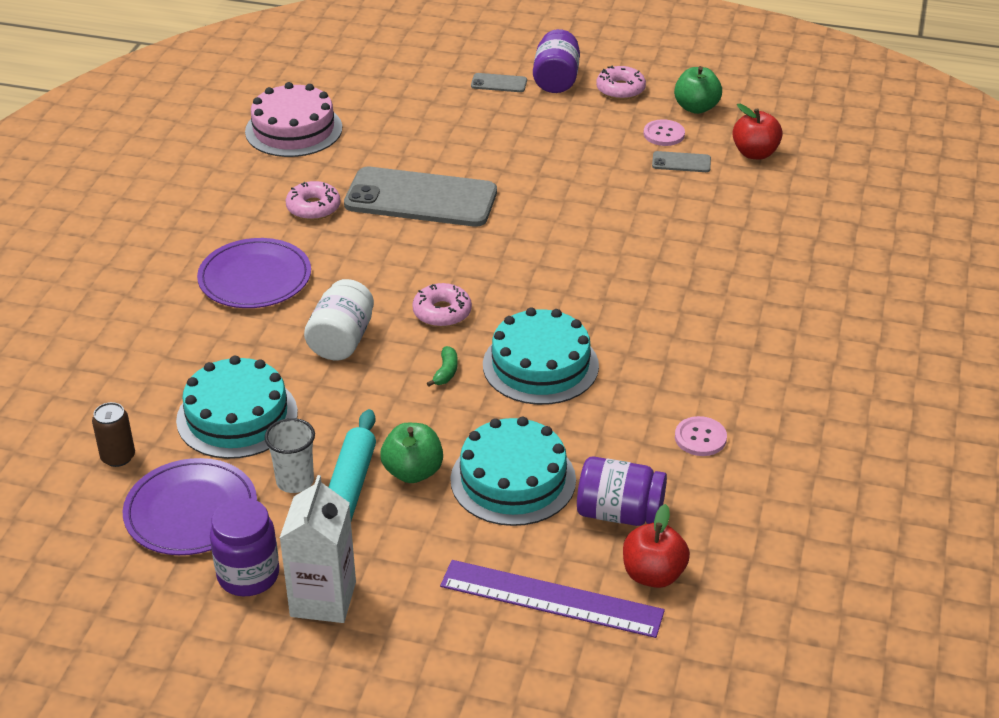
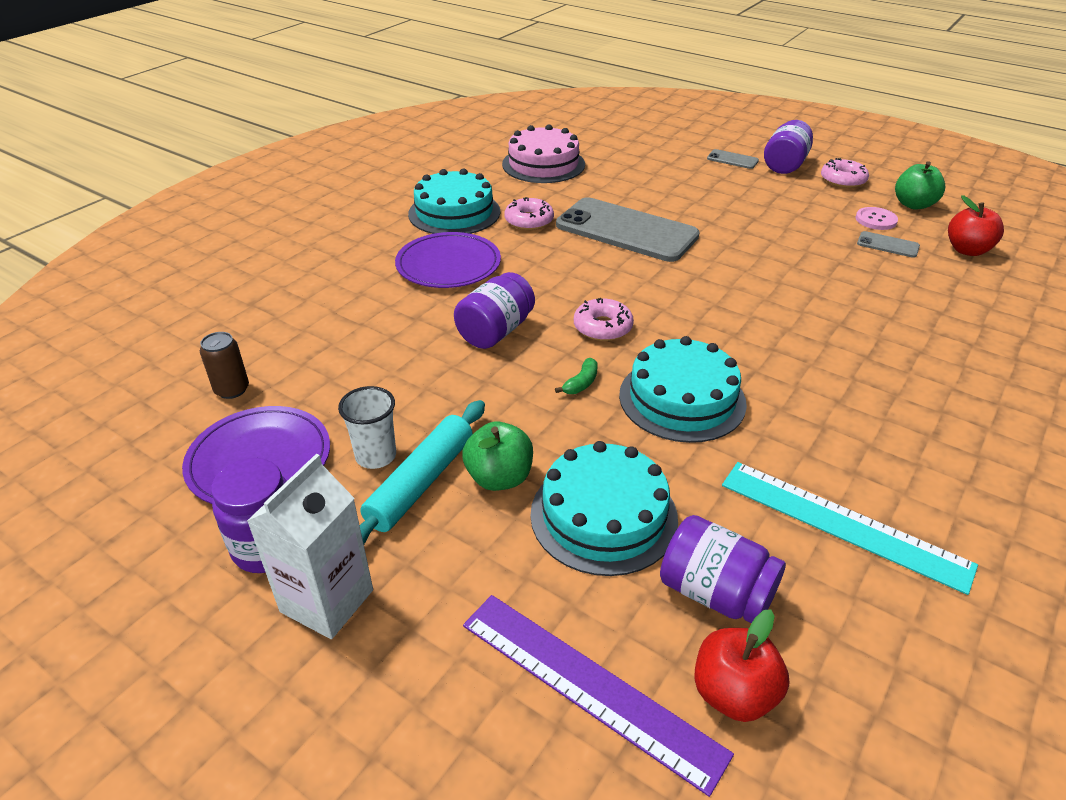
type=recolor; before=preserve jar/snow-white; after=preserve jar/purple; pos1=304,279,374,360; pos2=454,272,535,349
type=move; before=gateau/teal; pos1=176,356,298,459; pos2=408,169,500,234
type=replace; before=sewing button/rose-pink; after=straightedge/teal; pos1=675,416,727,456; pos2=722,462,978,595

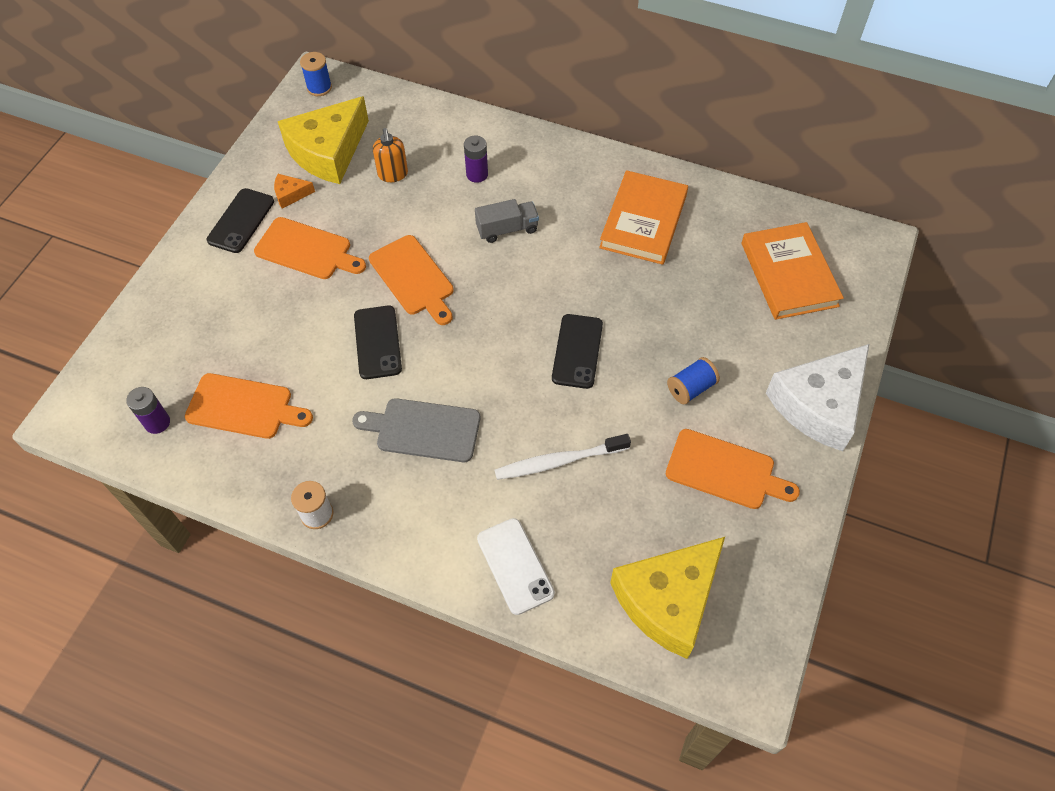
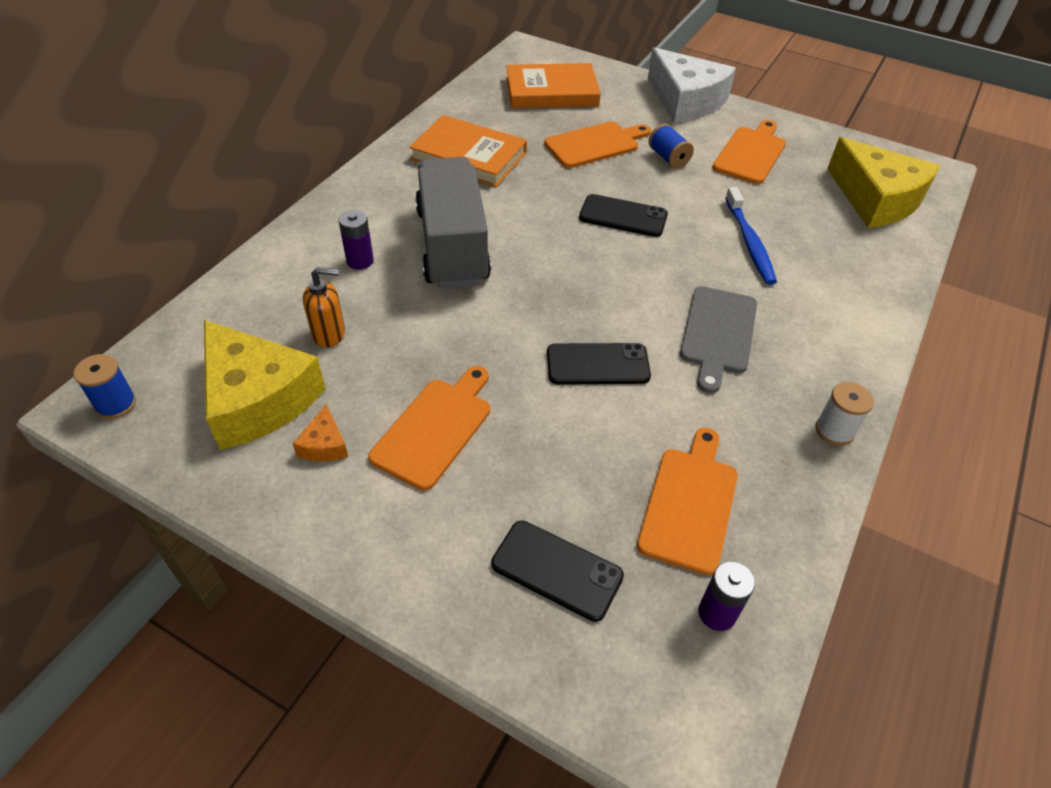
type=move; before=smartphone/black; pos1=207,188,274,253; pos2=491,521,624,622
type=resize; before=lorry/grey; pos1=475,199,539,243; pos2=415,157,491,288; scale=2.12
type=move; before=chopping board/orange-coloured; pos1=369,235,454,325; pos2=544,121,651,168
type=recolor; before=dental brush/snow-white; after=dental brush/royal blue; pos1=495,434,631,480; pos2=725,187,777,285
type=delete; before=smartphone/snow-white; pos1=477,518,555,615

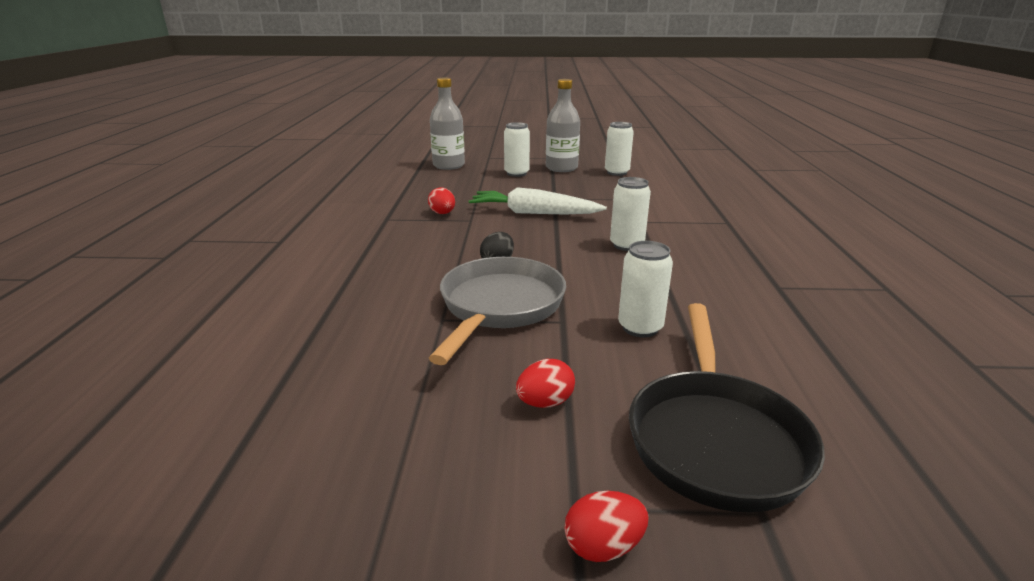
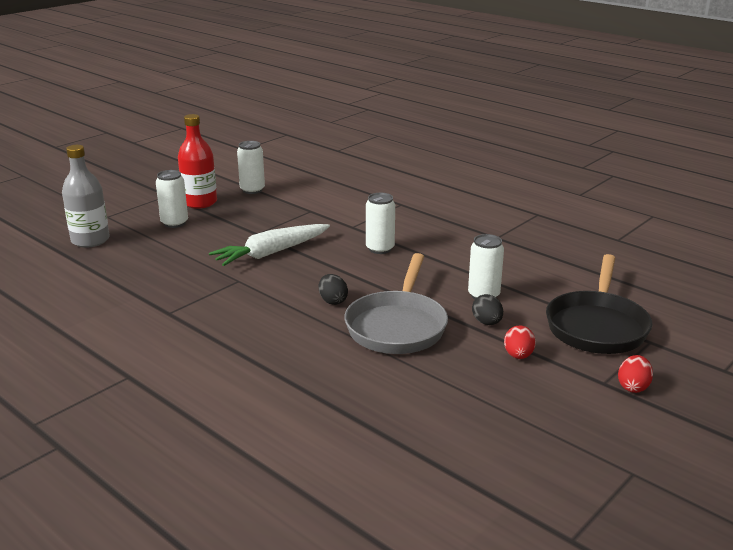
type=recolor; before=drink bottle/grey; after=drink bottle/red; pos1=546,79,580,172; pos2=178,114,217,209
type=delete; before=toy egg/red; pos1=428,188,455,214
type=rotate; before=frying pan/grey; pos1=429,257,566,365; pos2=344,253,448,354; turn=-135
type=rotate; before=frying pan/black; pos1=629,303,825,513; pos2=546,254,652,354; turn=60
type=insert; after=toy egg/black; pos2=472,294,503,325

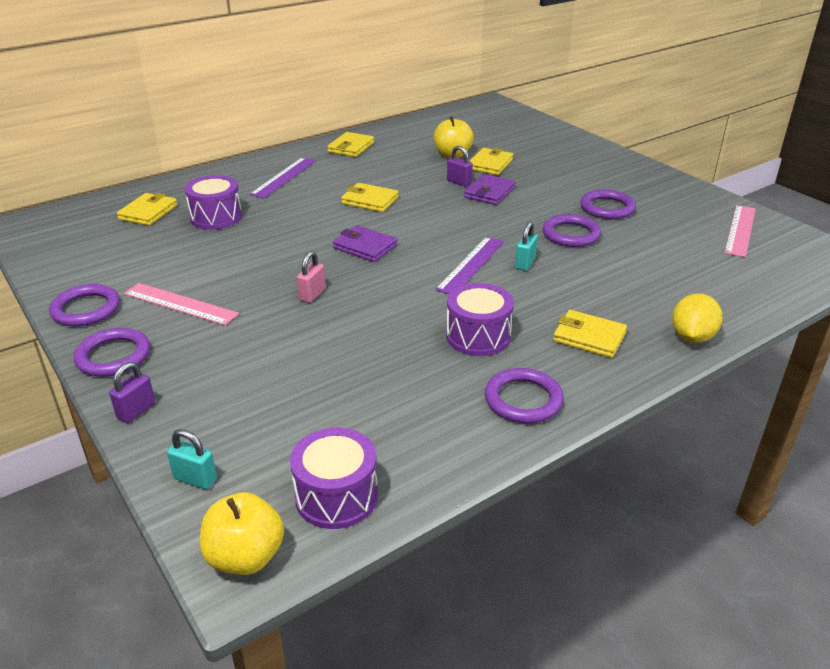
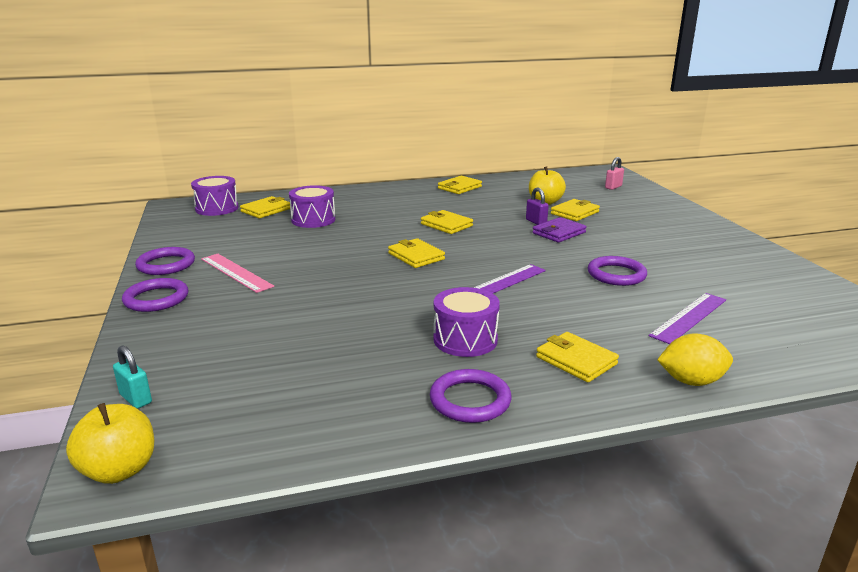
type=move; before=straightedge/purple; pos1=249,157,316,198; pos2=648,293,726,344
type=delete; before=ring/purple; pos1=580,189,636,219
type=delete; before=straightedge/rose-pink; pos1=724,205,756,257
type=delete; before=lock/teal; pos1=515,222,538,271
type=recolor; before=billfold/purple; after=billfold/golden; pos1=333,225,397,262; pos2=388,238,445,268
type=move; before=lock/rose-pink; pos1=297,251,326,303; pos2=605,157,624,190
type=rotate; before=toy lemon/golden; pos1=672,293,723,343; pos2=657,333,733,386; turn=45
type=delete; before=lock/purple; pos1=109,362,155,423
type=move; before=toy drum/purple; pos1=290,427,378,529; pos2=191,176,239,216

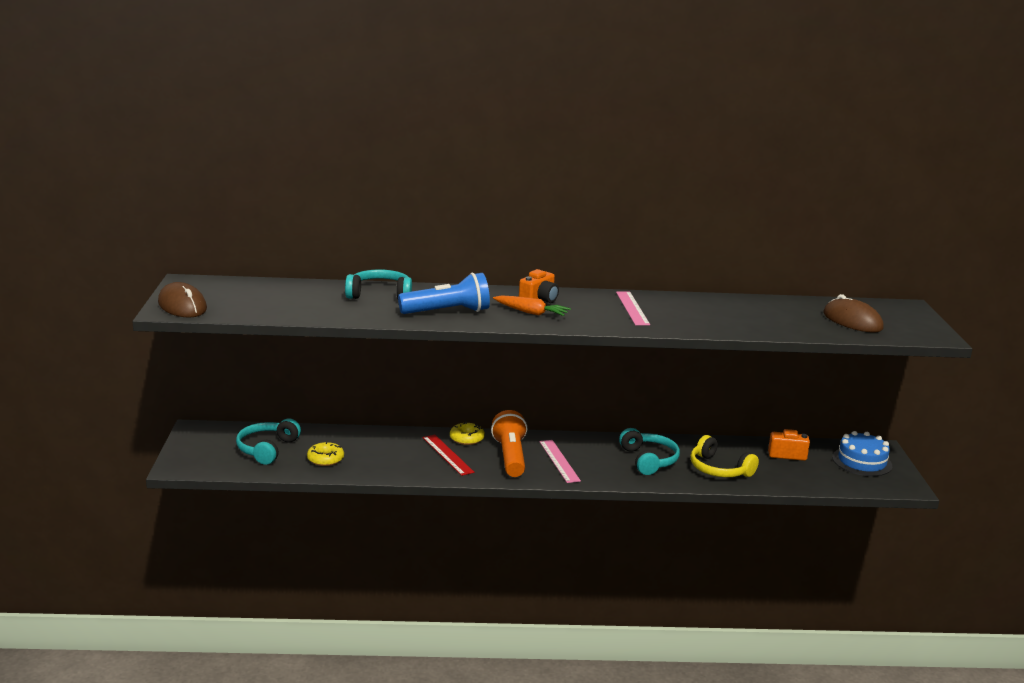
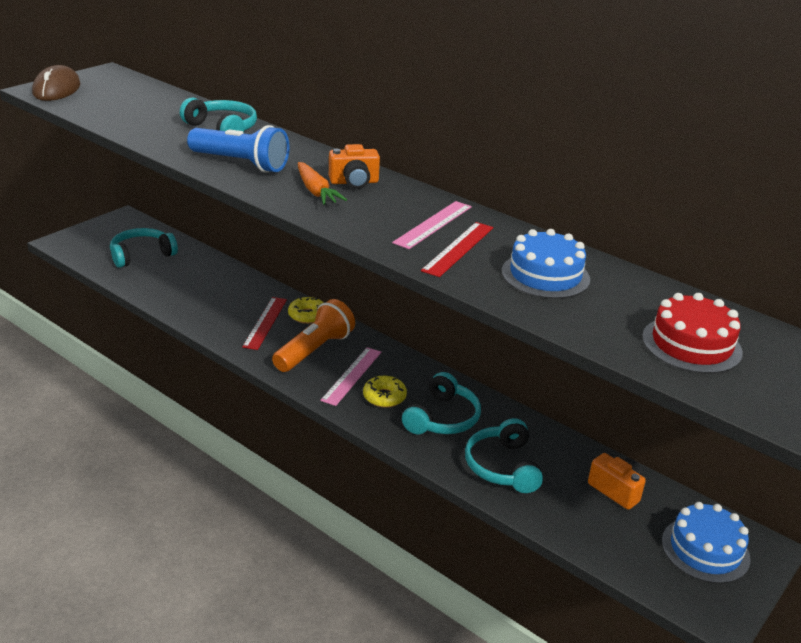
type=replace; before=mouse/brown; after=gateau/red; pos1=823,294,883,332; pos2=642,293,743,374
type=recolor; before=headphones/golden; after=headphones/teal; pos1=691,435,759,477; pos2=465,418,543,493
type=move; before=doughnut/golden; pos1=307,442,344,466; pos2=363,376,407,408
type=insert; after=straightedge/red; pos2=421,222,493,277
type=insert; after=gateau/royal blue; pos2=501,229,590,299

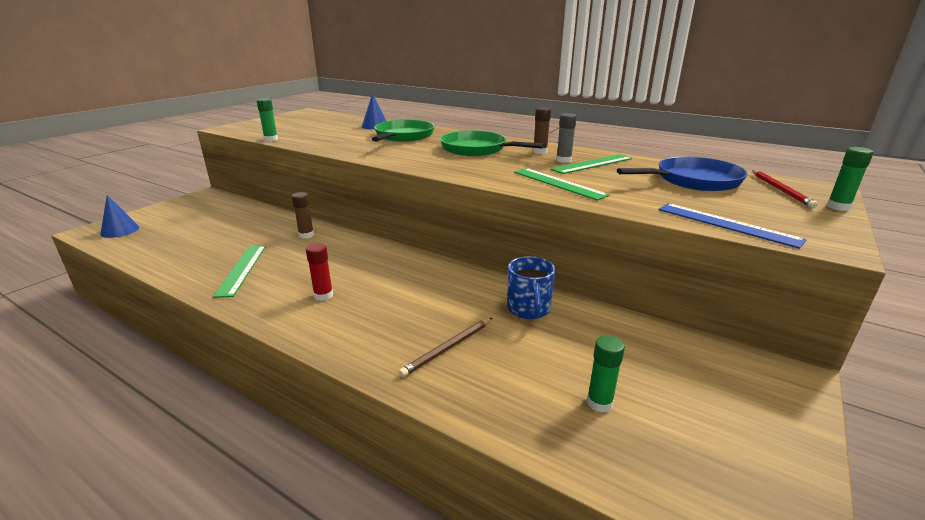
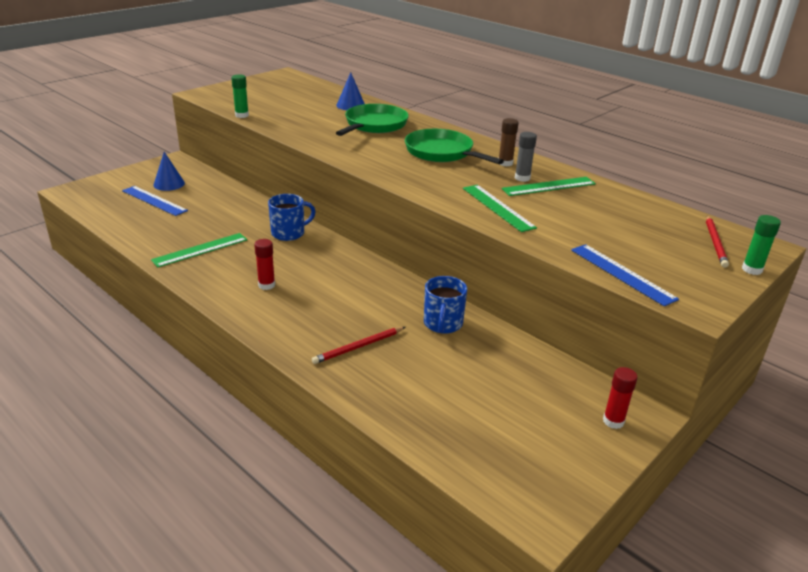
type=delete; before=frying pan/royal blue; pos1=617,157,748,191
type=delete; before=glue/brown; pos1=292,192,314,239
type=move; before=solid cone/royal blue; pos1=100,195,139,238; pos2=153,152,185,191
type=rotate; before=straightedge/leaf-green; pos1=213,246,266,298; pos2=151,233,247,267; turn=45
type=recolor; before=wooden pencil/brown; after=wooden pencil/red; pos1=399,318,492,377; pos2=312,327,405,364
type=delete; before=glue/leaf-green; pos1=587,335,625,413
type=insert; after=straightedge/royal blue; pos2=122,186,188,216
type=insert; after=coffee mug/royal blue; pos2=268,194,316,241
type=insert; after=glue/red; pos2=603,367,638,429

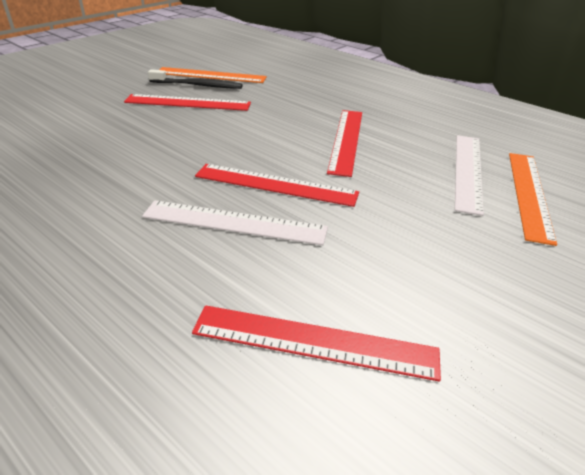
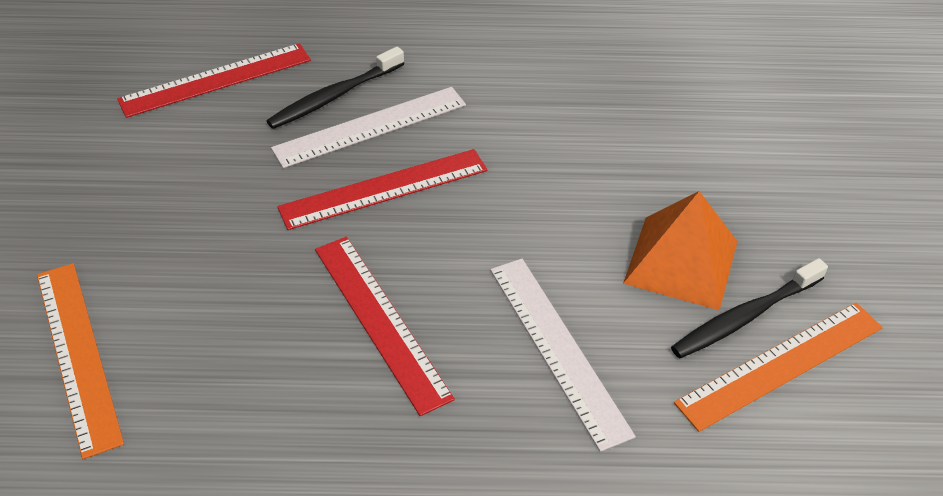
type=replace; before=straightedge/red; after=solid pyramid/orange-coloured; pos1=124,94,251,111; pos2=623,191,738,311
type=move; before=straightedge/snow-white; pos1=455,135,484,216; pos2=490,259,636,452
type=insert; after=dental brush/black; pos2=267,47,404,129

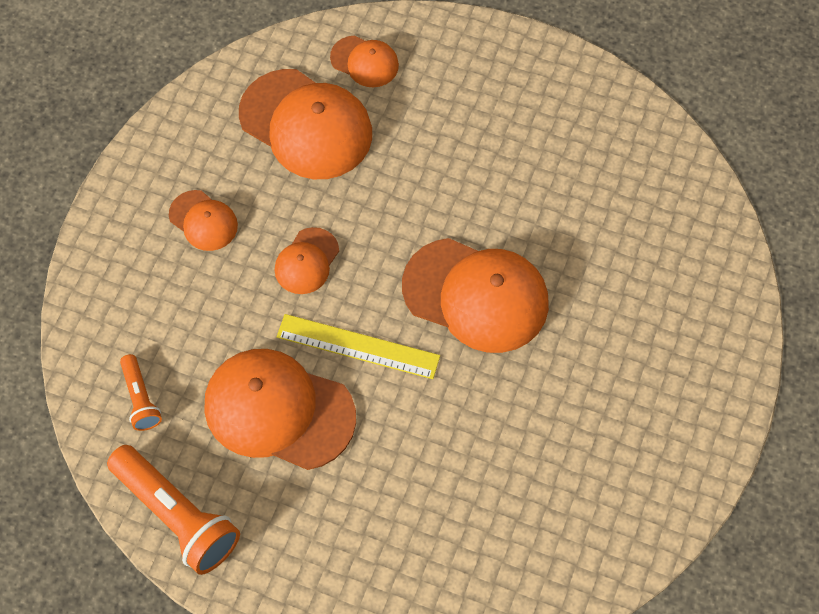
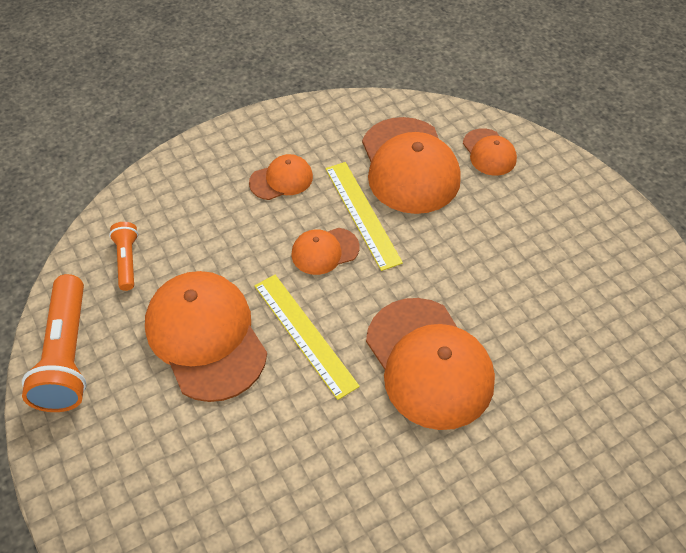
type=rotate; before=cap/orange-coloured; pos1=169,190,238,251; pos2=249,154,313,200; turn=-105
type=rotate; before=pocket torch/orange-coloured; pos1=120,354,162,431; pos2=109,222,138,291; turn=150
type=insert; after=straightedge/golden; pos2=325,162,403,271

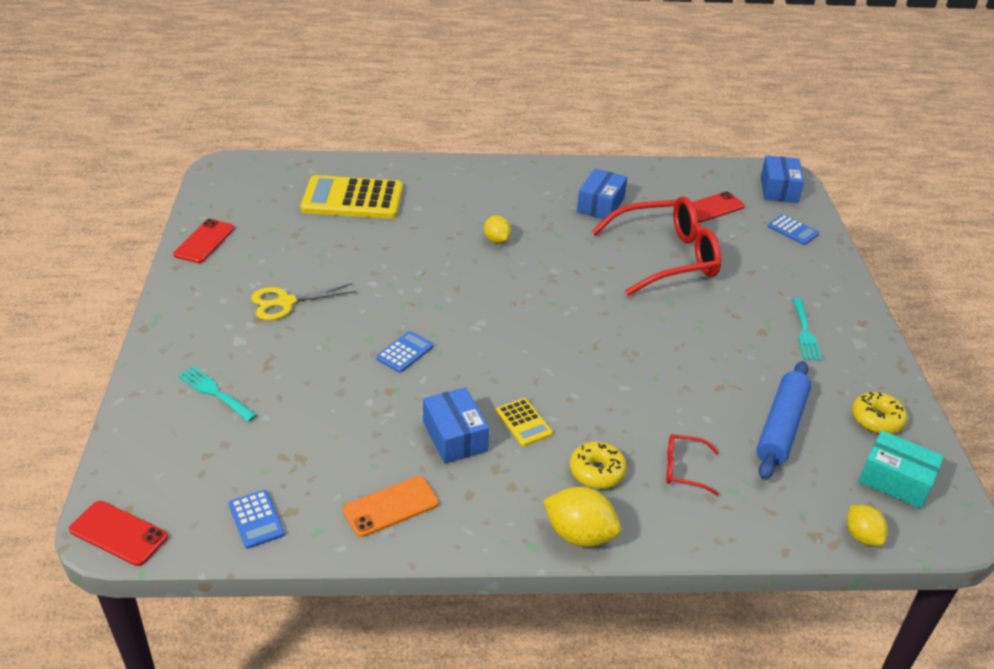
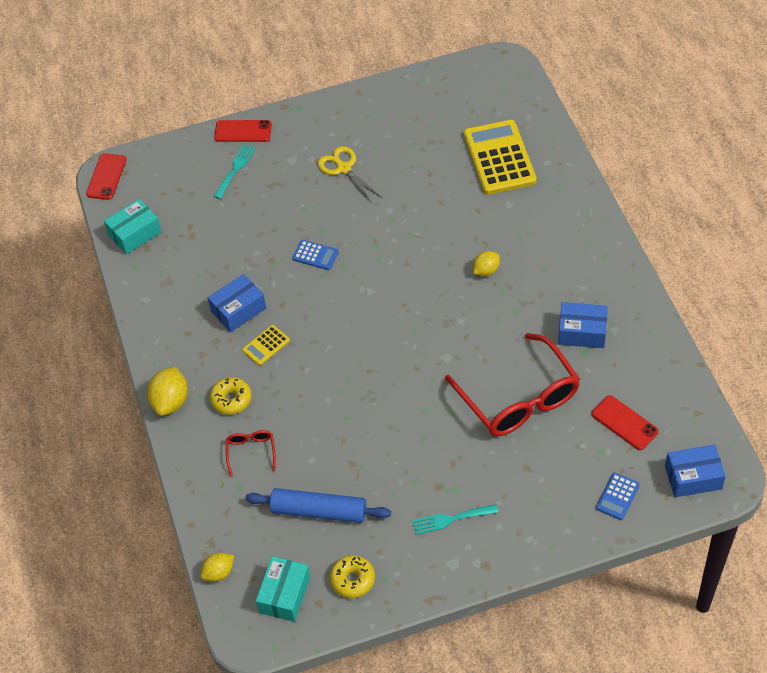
type=move; before=smartphone/red; pos1=173,219,235,263; pos2=214,120,272,142
type=delete; before=smartphone/orange-coloured; pos1=343,476,439,537
type=replace; before=pocket calculator/royal blue; after=box/teal; pos1=229,490,285,549; pos2=104,199,161,254

